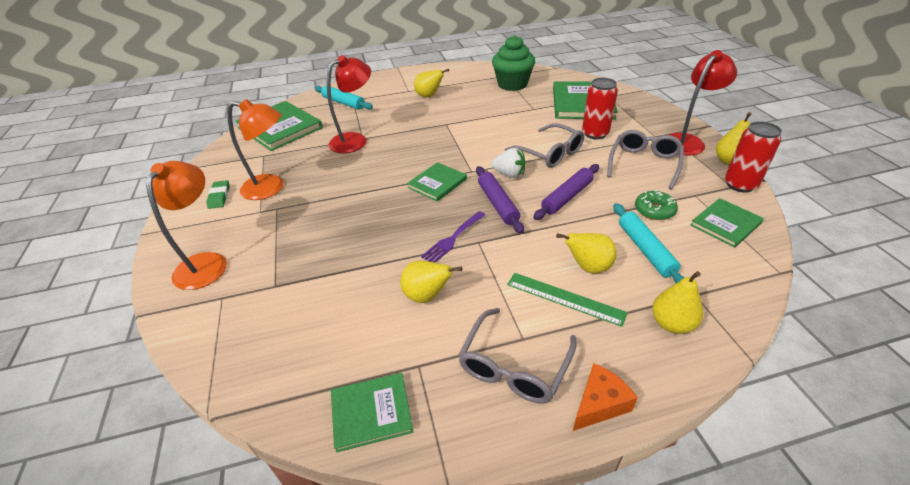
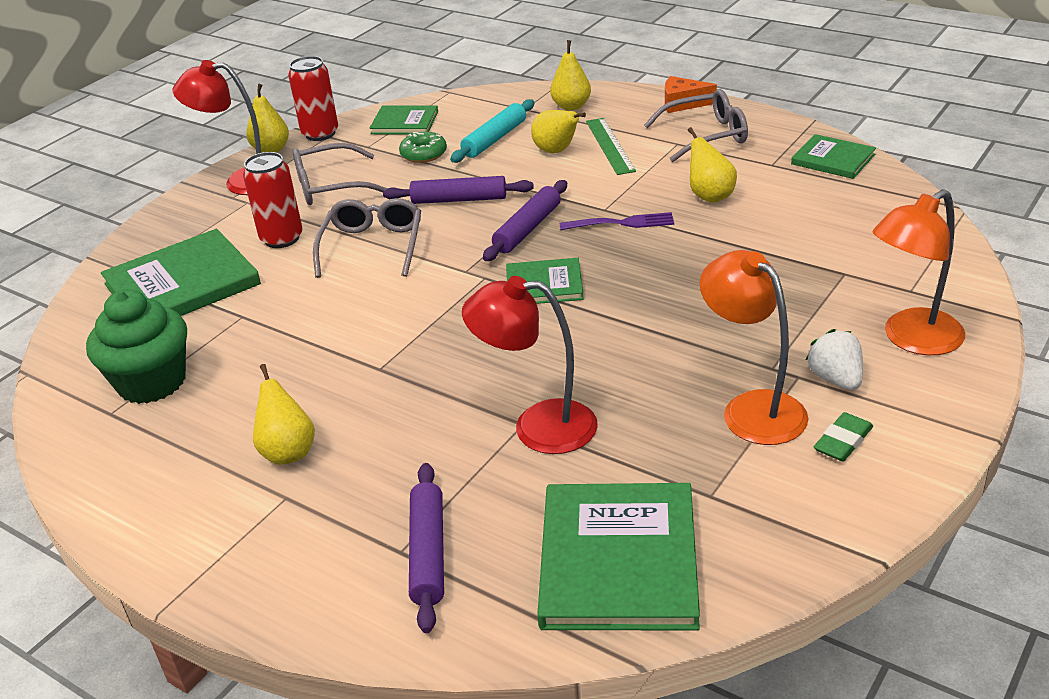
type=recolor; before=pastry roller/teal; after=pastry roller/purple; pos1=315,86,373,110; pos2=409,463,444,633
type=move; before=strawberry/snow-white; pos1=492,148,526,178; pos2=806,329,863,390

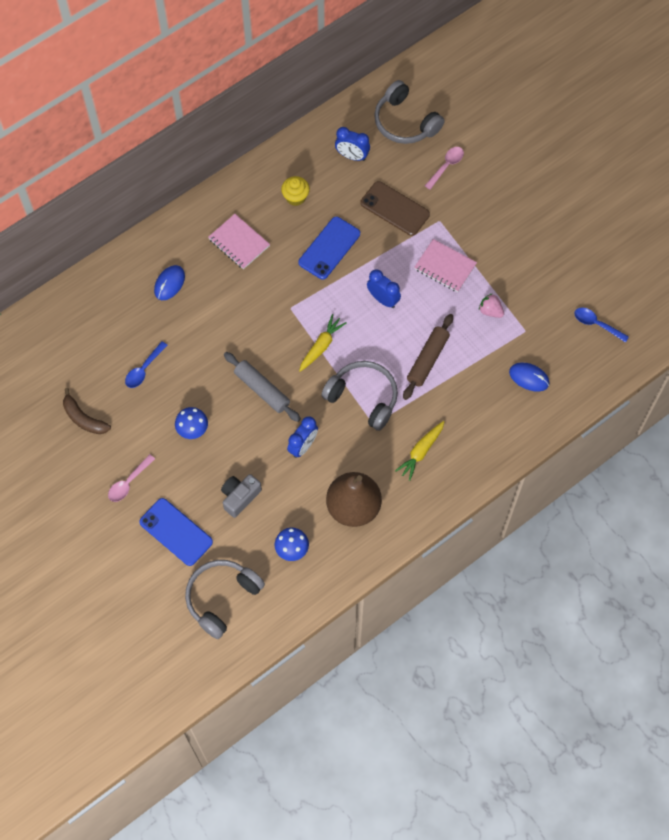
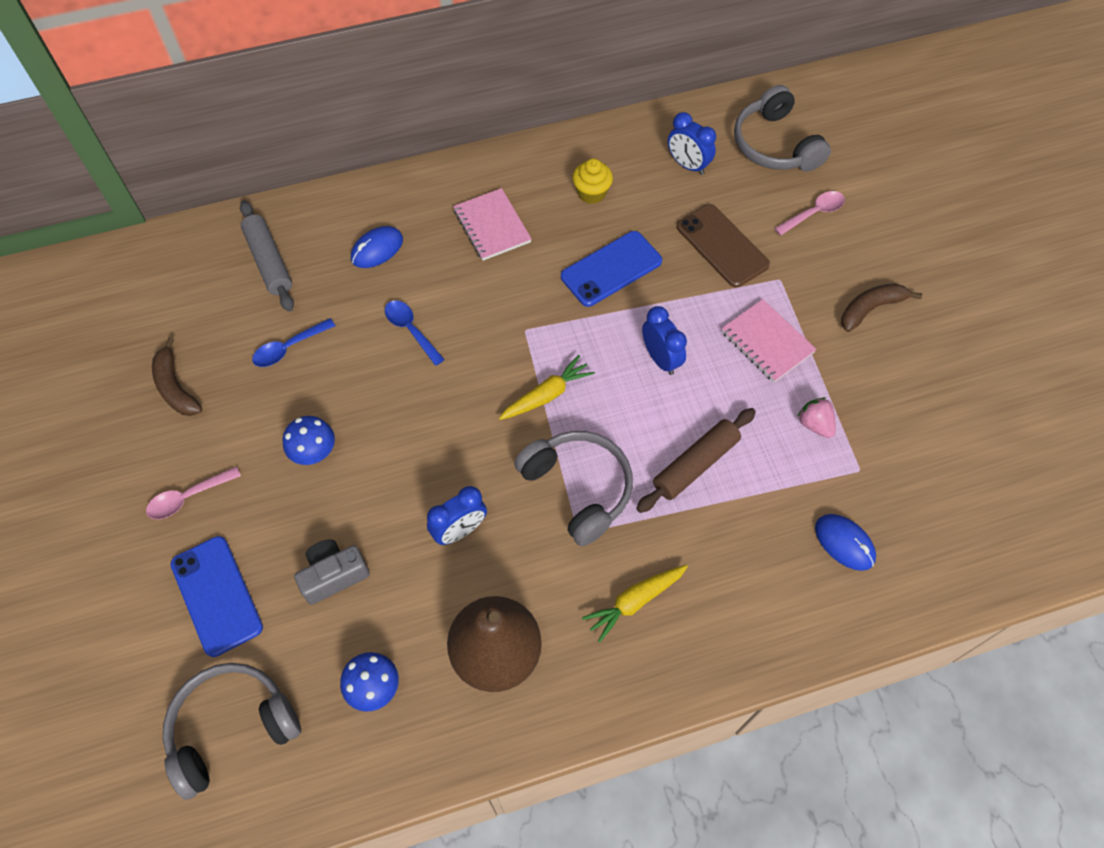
type=move; before=spoon/royal blue; pos1=575,307,629,343; pos2=385,300,445,366
type=move; before=pastry roller/grey; pos1=224,352,301,422; pos2=240,200,294,312
type=insert; after=banana/brown; pos2=841,283,922,332

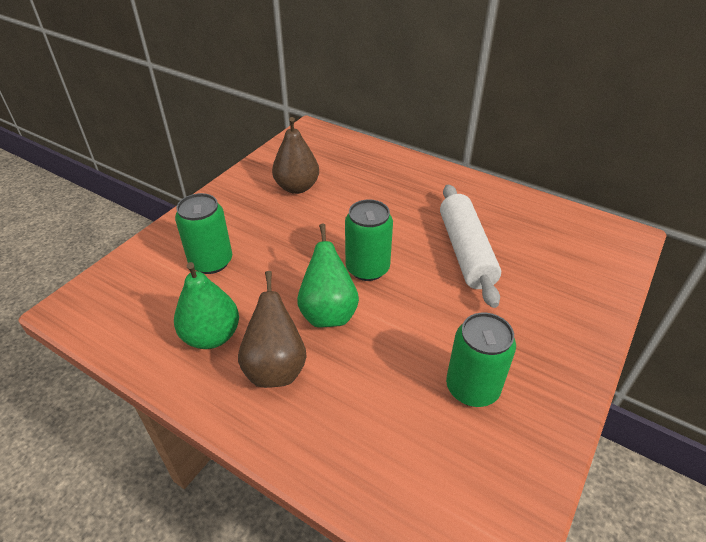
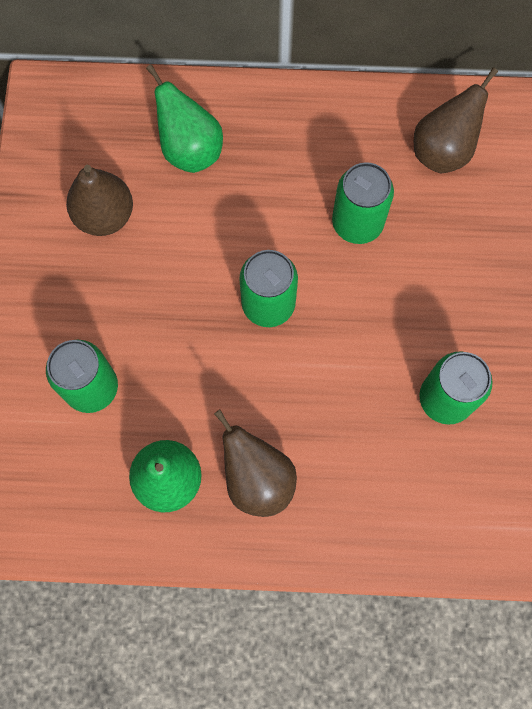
type=replace; before=pastry roller/snow-white; after=can/leaf-green; pos1=440,185,501,308; pos2=332,162,394,244
type=move; before=toy pear/leaf-green; pos1=297,224,359,328; pos2=146,64,223,173
type=insert; after=toy pear/brown; pos2=414,67,498,173

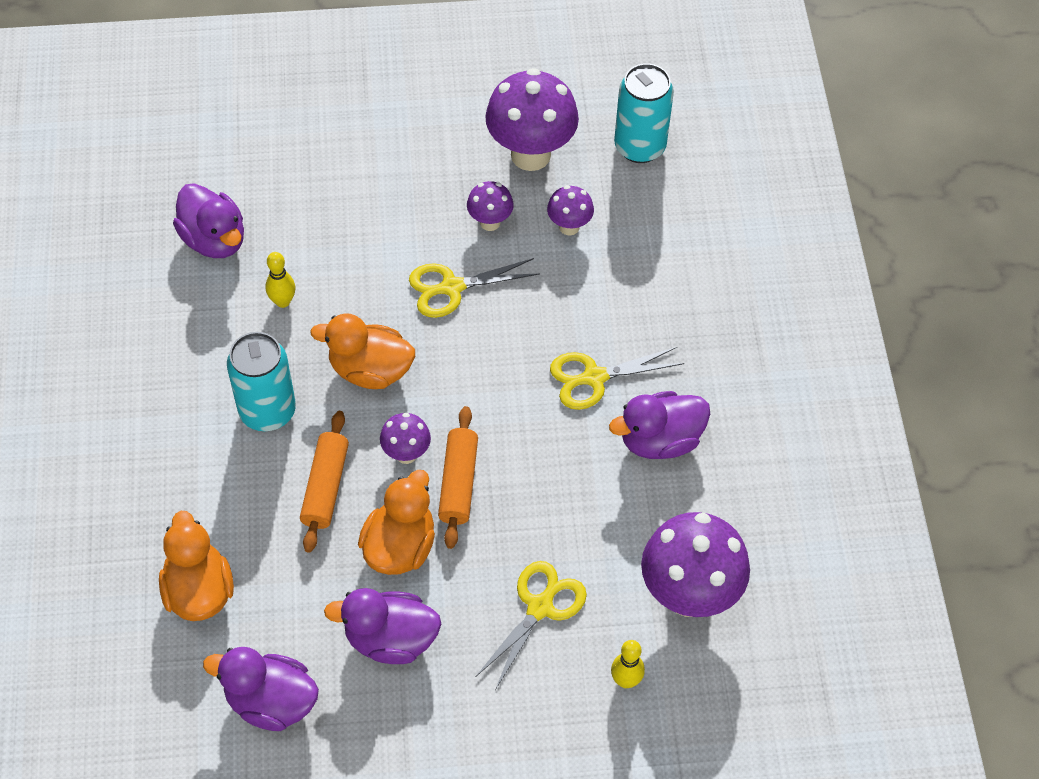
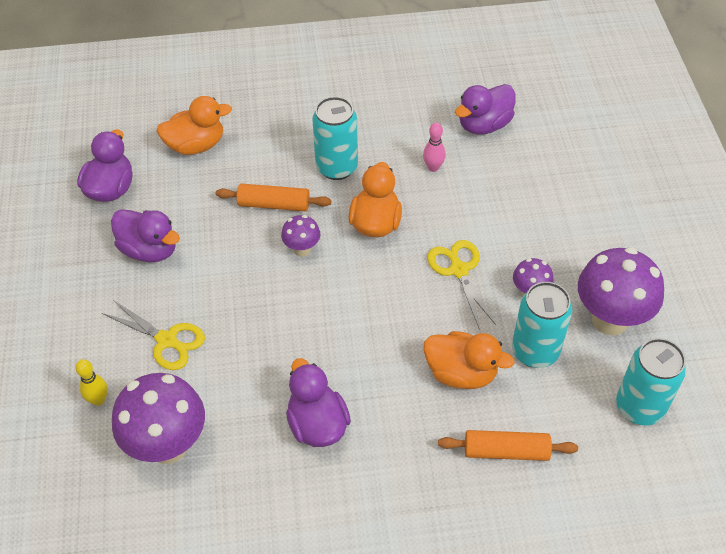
type=replace; before=toadstool/purple; after=can/teal; pos1=547,185,594,236; pos2=512,282,572,368
type=recolor; before=bowling pin/golden; after=bowling pin/rose-pink; pos1=266,252,295,308; pos2=423,123,446,172
type=delete; before=pair of scissors/golden; pos1=550,347,685,410
type=move; before=pastry roller/orange-coloured; pos1=438,406,478,549; pos2=438,430,578,461
type=move; before=toy duck/orange-coloured; pos1=358,470,435,575; pos2=423,331,514,389
type=rotate; before=toy duck/purple; pos1=324,588,441,664; pos2=111,209,180,262; turn=120

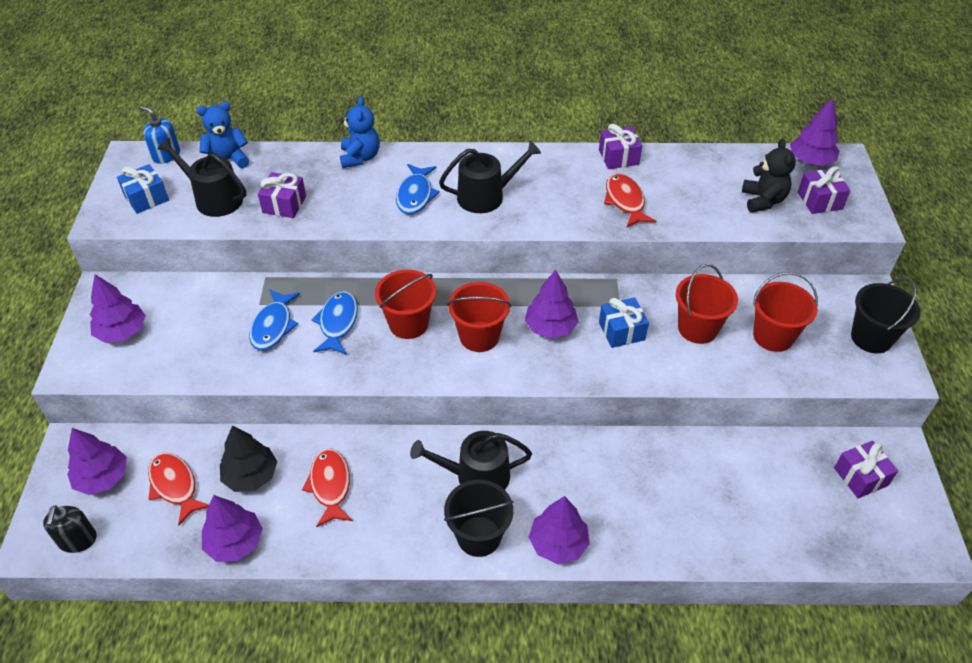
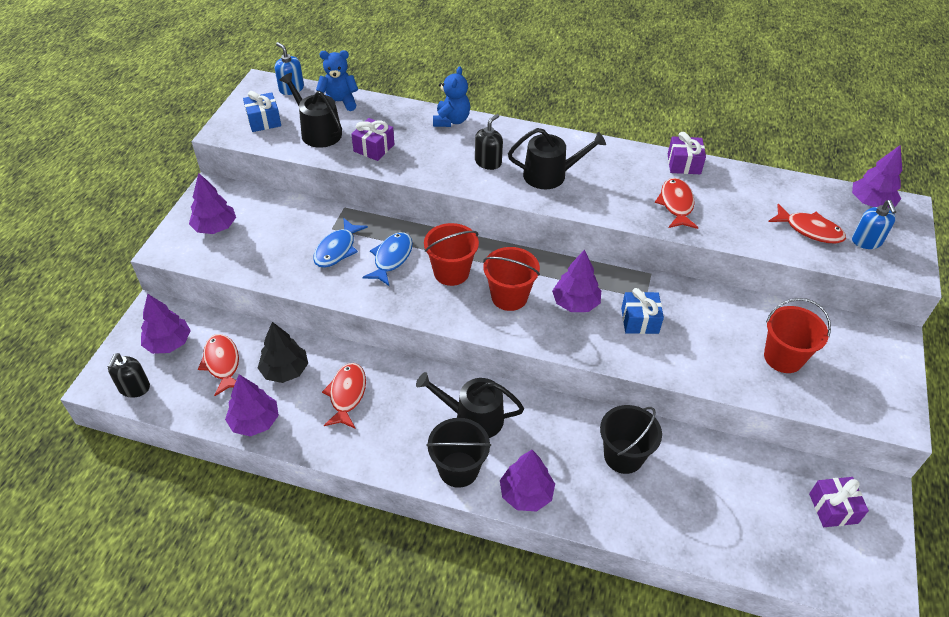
type=replace; before=teddy bear/black; after=fish figure/red; pos1=742,139,796,213; pos2=768,204,846,243
type=replace; before=fish figure/royal blue; after=soap pump/black; pos1=396,164,440,215; pos2=475,114,503,170
type=replace; before=wrapped gift/purple; after=soap pump/royal blue; pos1=798,166,850,214; pos2=852,200,896,249
type=delete; before=bucket/red; pos1=676,264,738,344
type=move; before=bucket/black; pos1=851,278,921,353; pos2=600,405,662,474

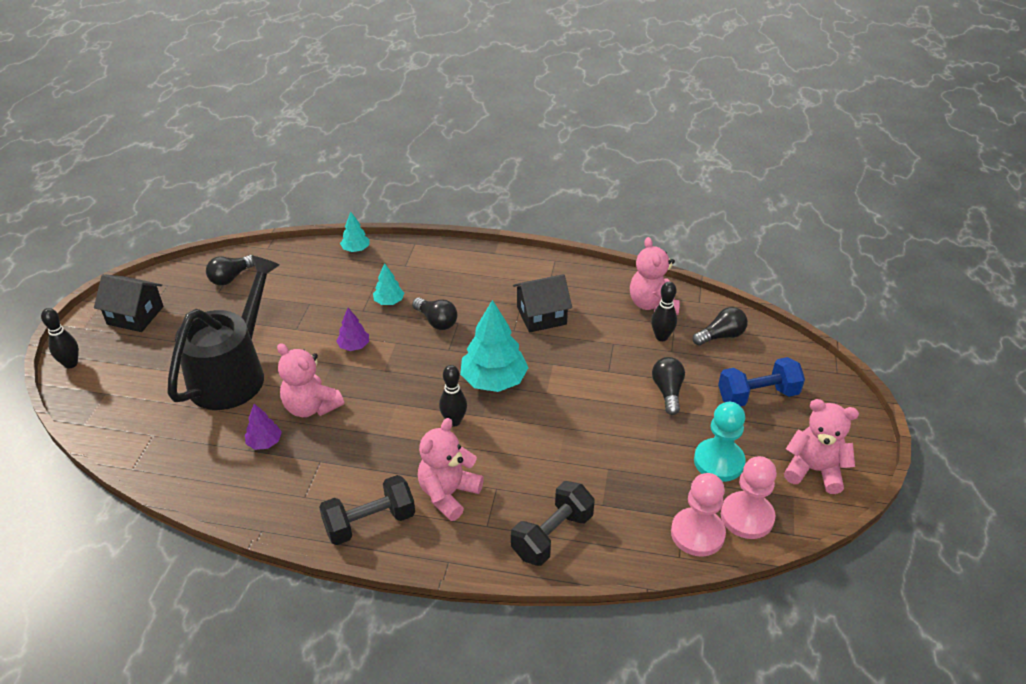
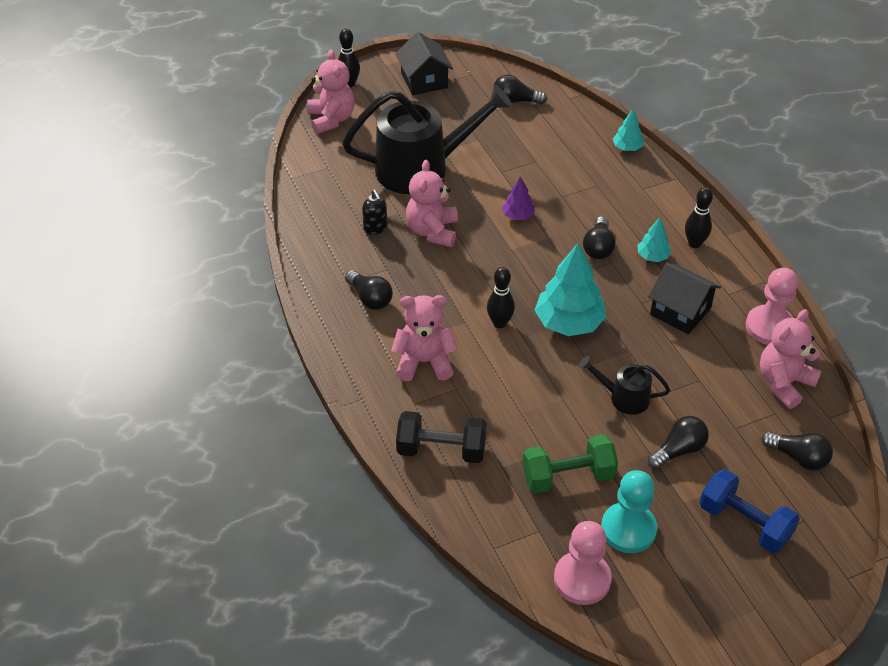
type=move; before=tree/teal; pos1=373,263,404,305; pos2=638,218,672,262
type=move; before=bowling pin/black; pos1=651,282,677,341; pos2=685,187,713,248
type=move; before=teddy bear/rose-pink; pos1=784,399,859,494; pos2=307,50,355,134
type=replace; before=tree/purple; after=soap pump/black; pos1=245,404,282,450; pos2=362,189,387,235
type=move; before=chess pawn/rose-pink; pos1=671,473,726,556; pos2=746,268,798,345
type=delete; before=free weight/black; pos1=319,475,415,545
type=insert; after=light bulb/black; pos2=345,270,393,310
type=insert; after=sprinkling can/black; pos2=578,356,670,415
type=insert; after=free weight/leaf-green; pos2=523,434,618,493

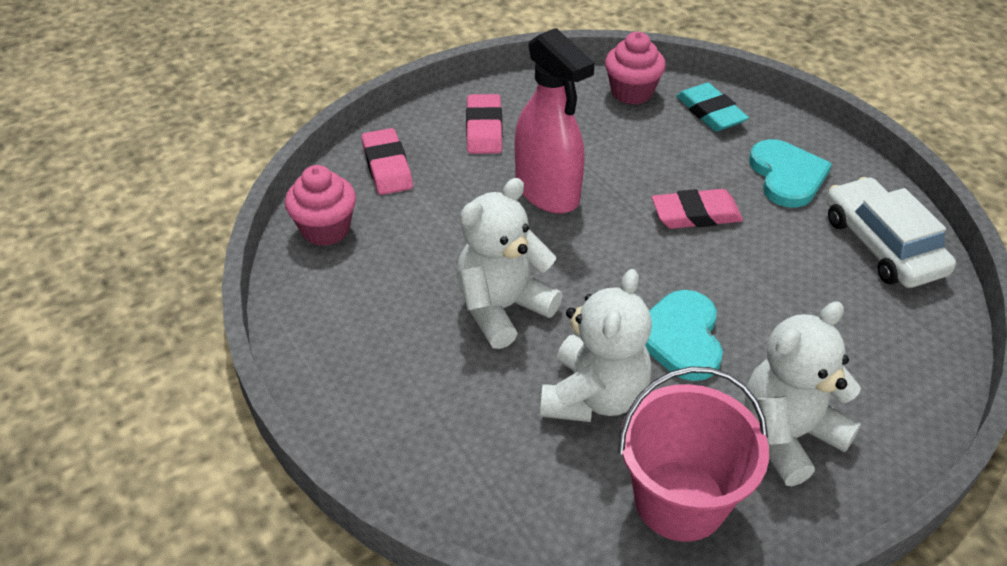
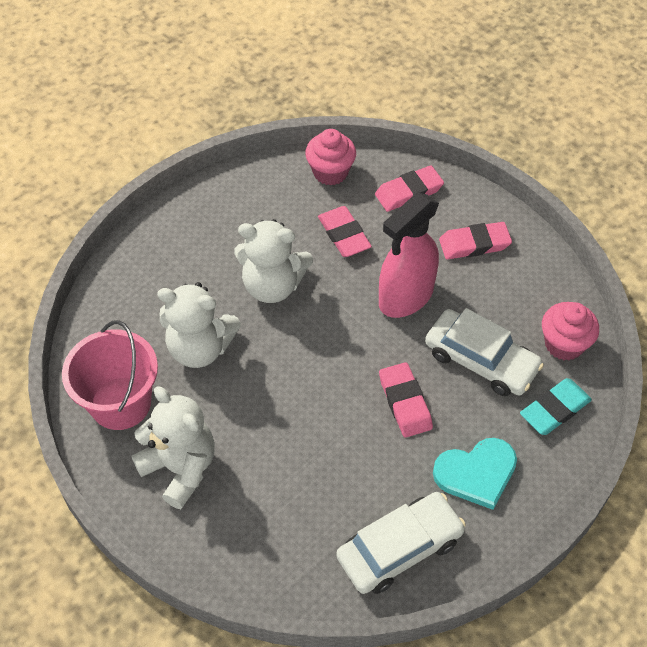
type=rotate; before=teddy bear/snow-white; pos1=456,178,563,349; pos2=234,219,313,303; turn=150
type=delete; before=heart shape/teal; pos1=645,290,723,381
type=insert; after=pencil eraser/rose-pink; pos2=318,206,372,257
type=insert; after=toy car/snow-white; pos2=425,308,544,396

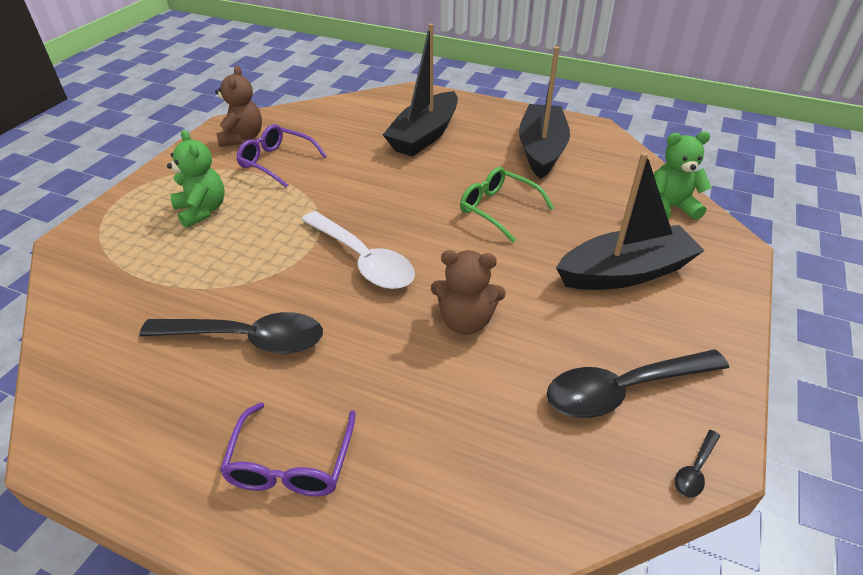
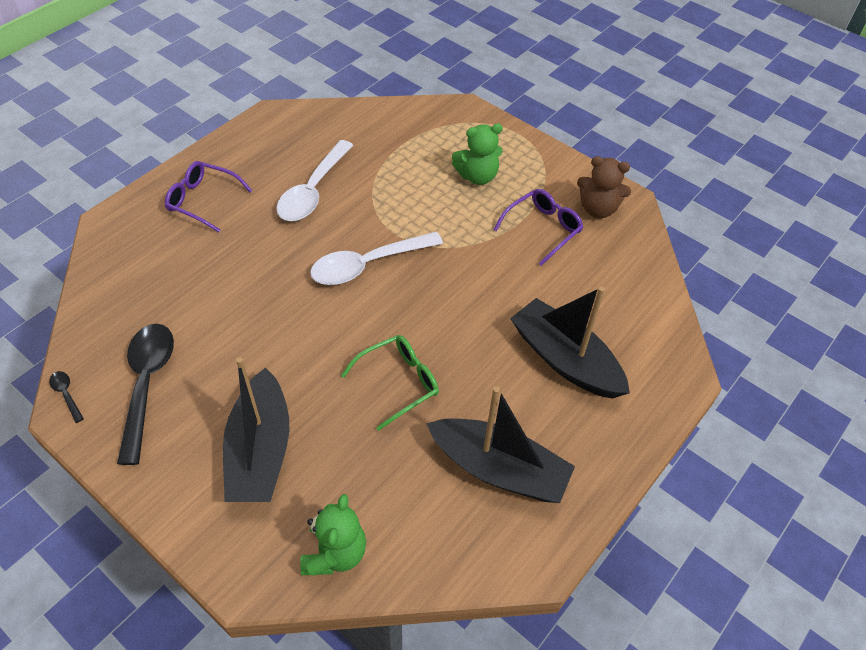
type=delete; before=teddy bear/brown; pos1=431,250,506,335
type=recolor; before=spoon/black; after=spoon/snow-white; pos1=139,312,323,354; pos2=276,140,354,221

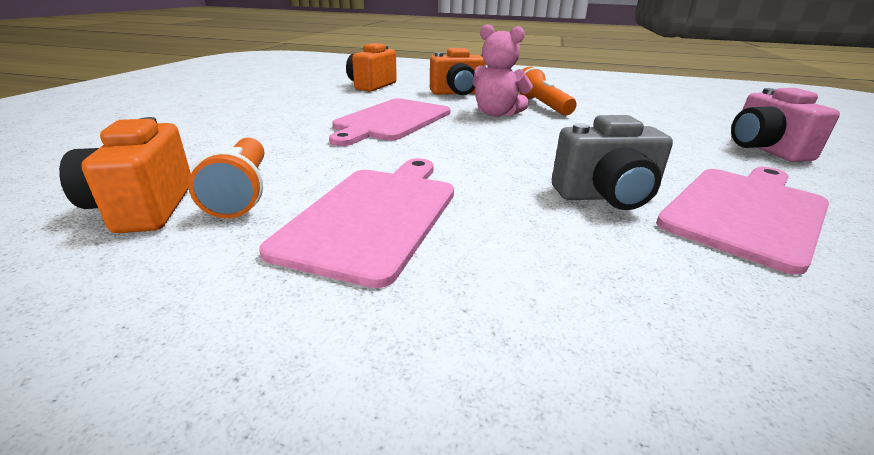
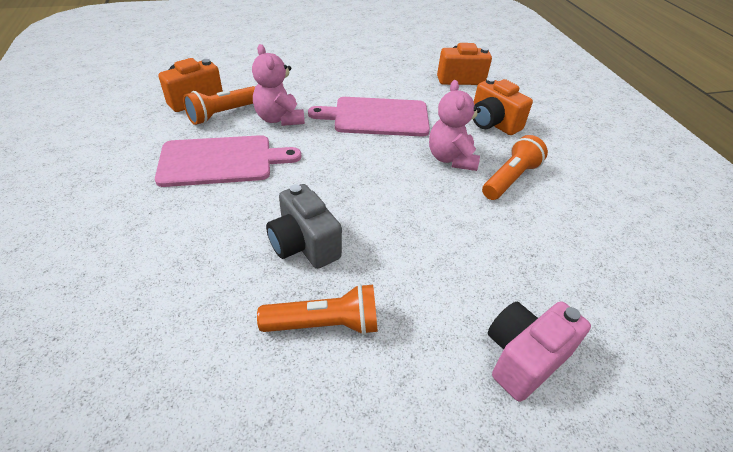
type=replace; before=chopping board/rose-pink; after=pocket torch/orange-coloured; pos1=656,167,829,275; pos2=257,284,377,335
type=insert; after=teddy bear/rose-pink; pos2=252,44,305,126

